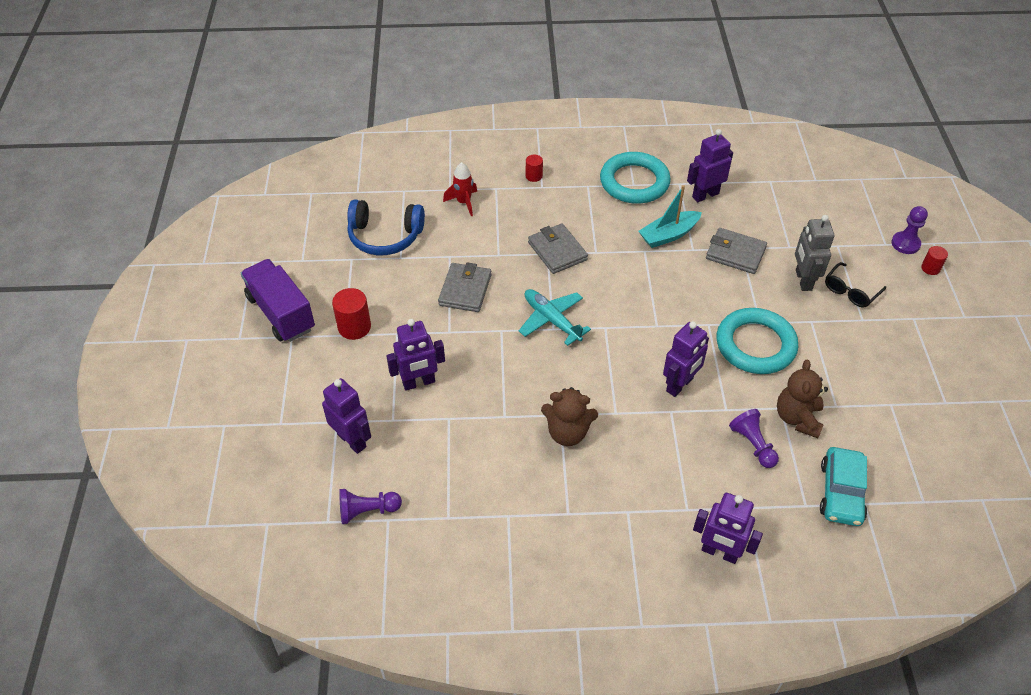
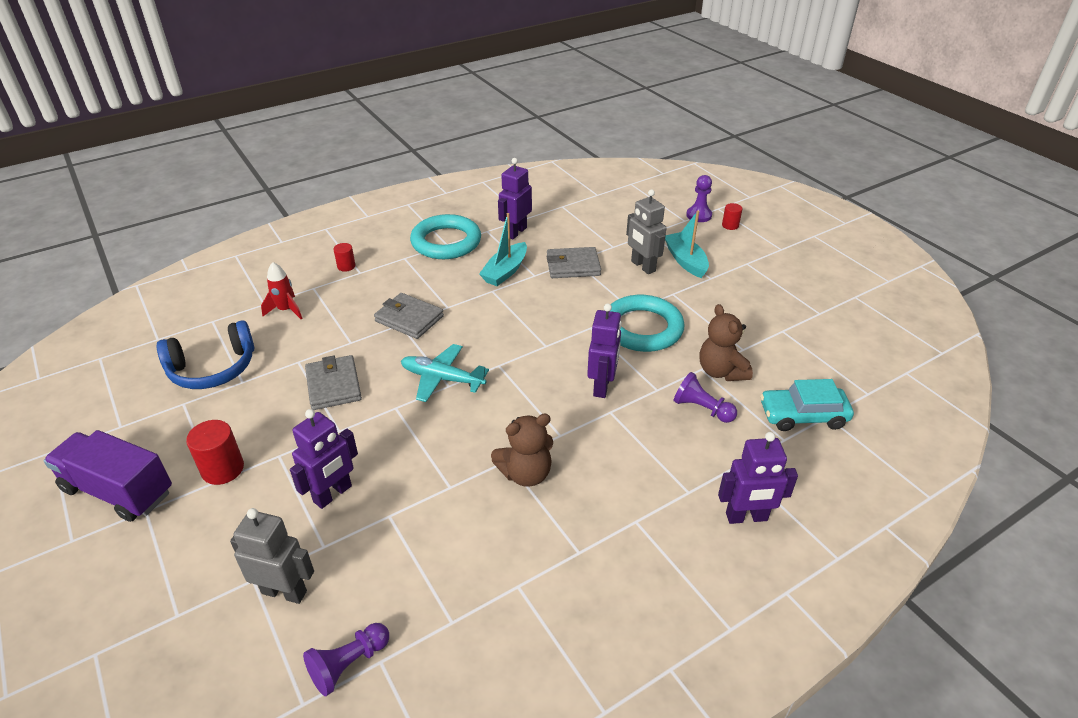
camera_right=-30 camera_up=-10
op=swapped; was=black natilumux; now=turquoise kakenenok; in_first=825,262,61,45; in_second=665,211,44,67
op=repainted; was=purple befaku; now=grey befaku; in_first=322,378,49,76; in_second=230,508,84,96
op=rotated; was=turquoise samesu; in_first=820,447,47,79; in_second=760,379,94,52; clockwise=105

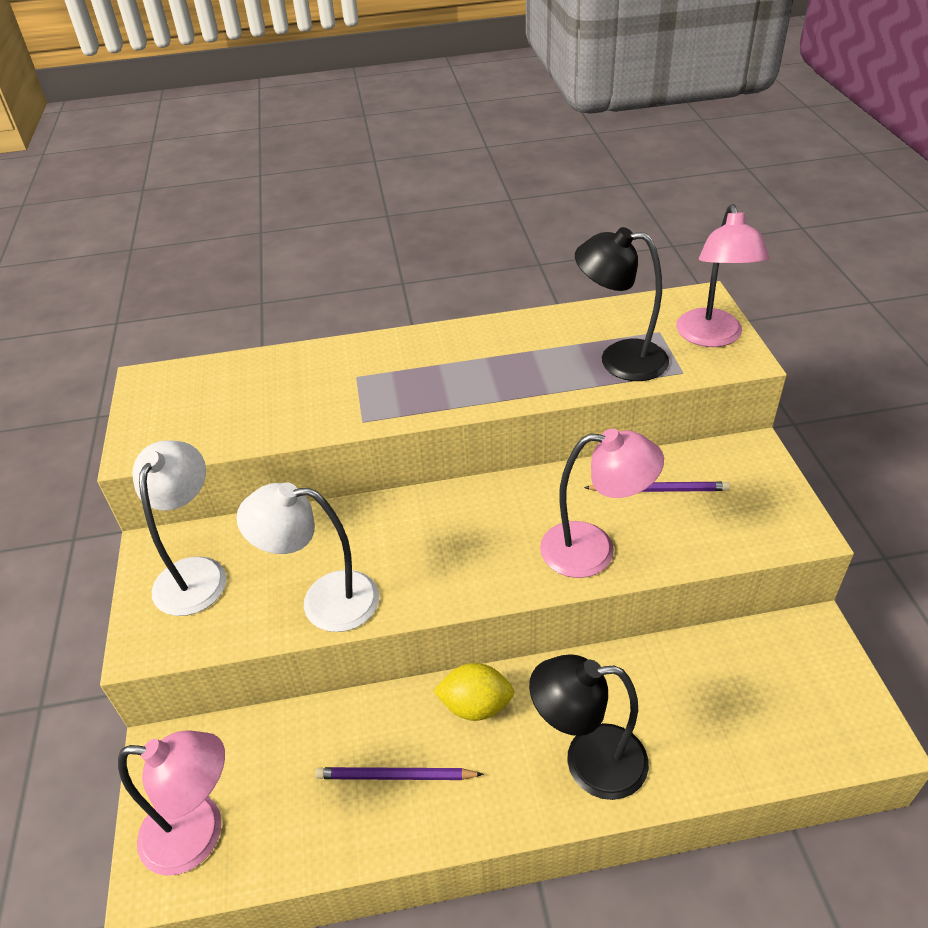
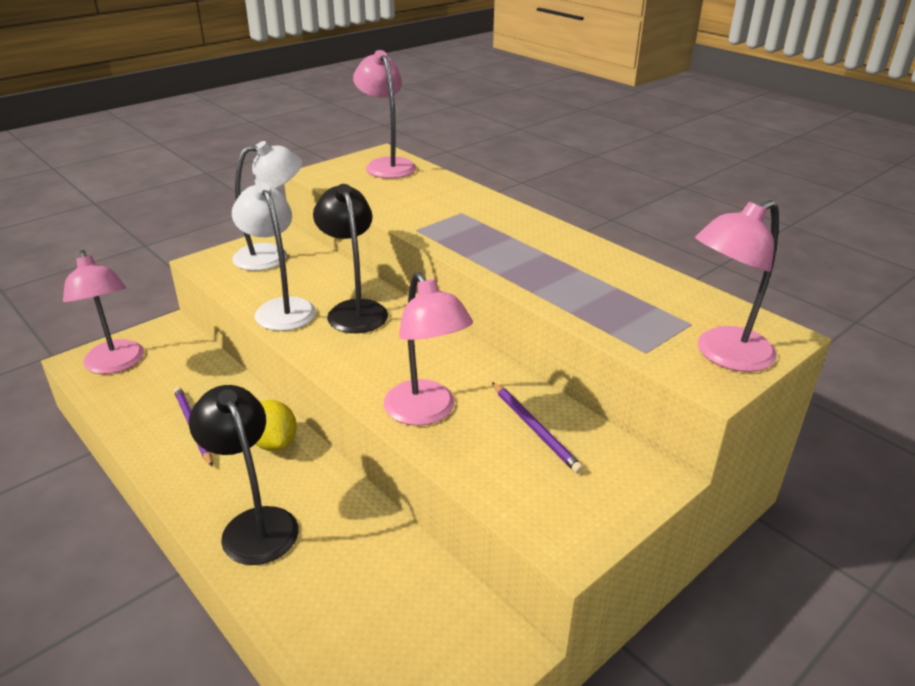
camera_right=55 camera_up=-10
op=shifted; was=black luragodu; in_first=575,227,94,154; in_second=313,184,75,149
op=new; now=pink luragodu; in_second=353,50,63,128

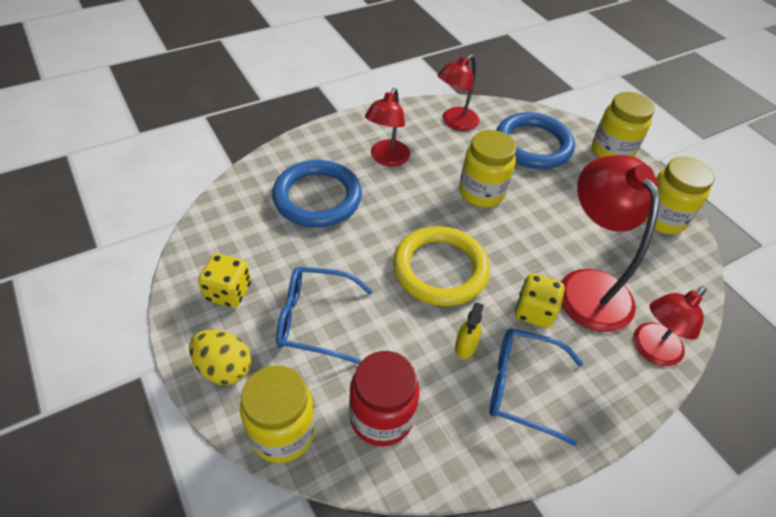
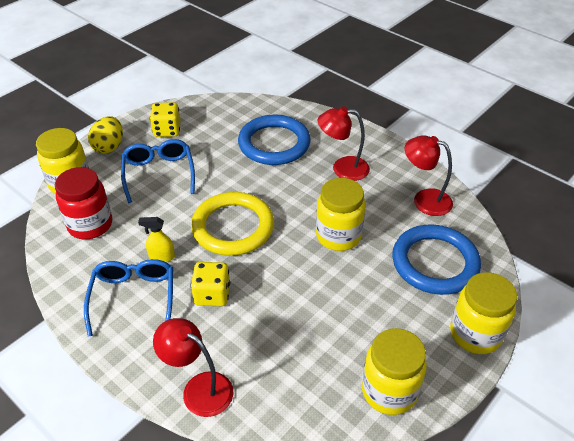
camera_right=75 camera_up=-5
op=gone; was=red luragodu; in_first=561,155,99,177

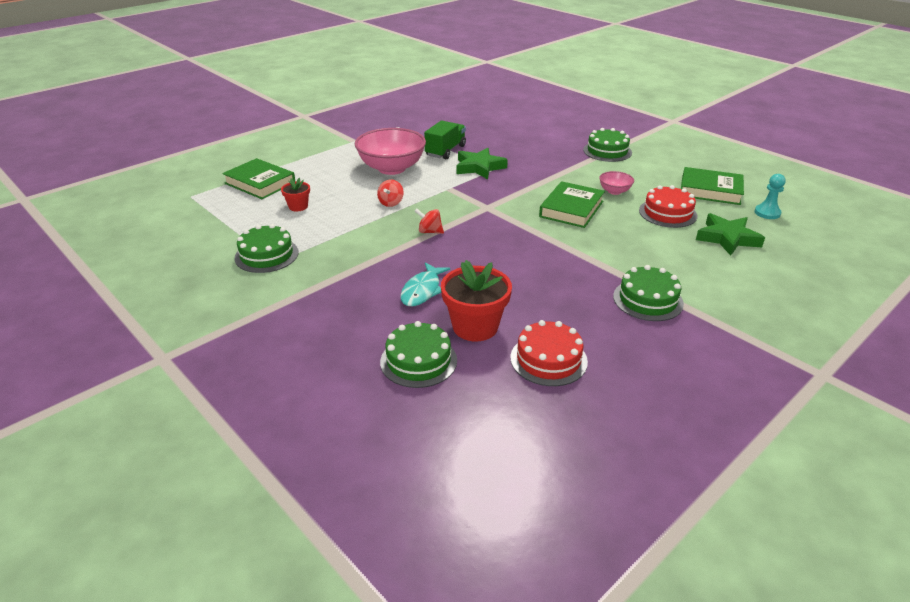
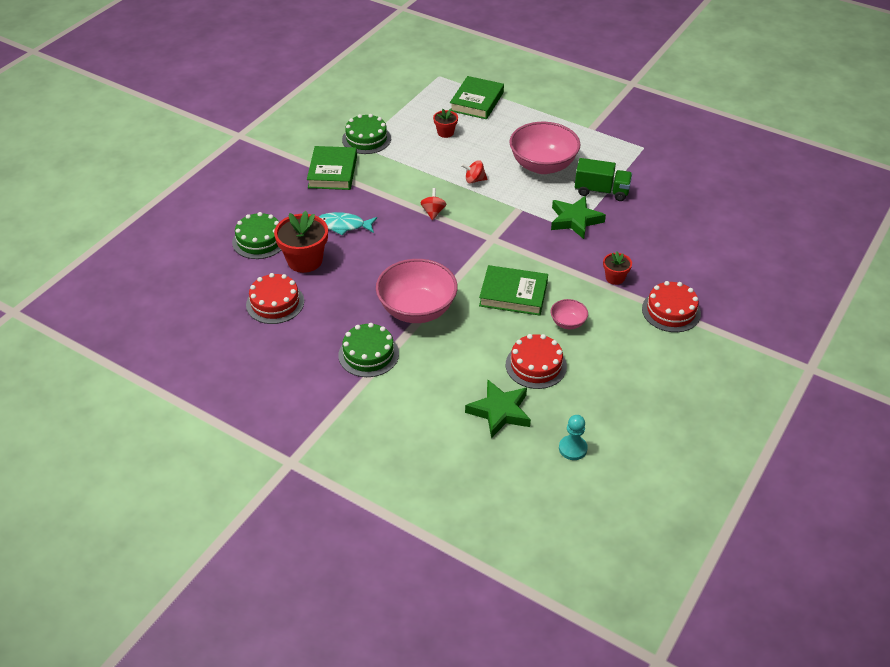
camera_right=75 camera_up=10
op=repainted; was=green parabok; now=red parabok; in_first=583,128,49,34; in_second=642,281,59,51
op=shifted; was=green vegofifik; in_first=681,167,63,38; in_second=307,146,50,44
op=new; now=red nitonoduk; in_second=603,252,29,33
op=new; now=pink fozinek; in_second=376,259,82,64

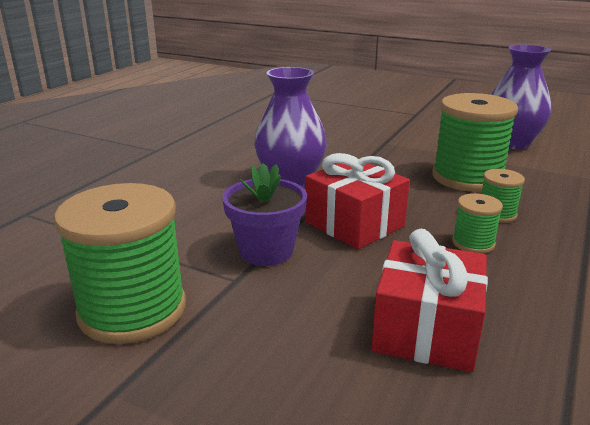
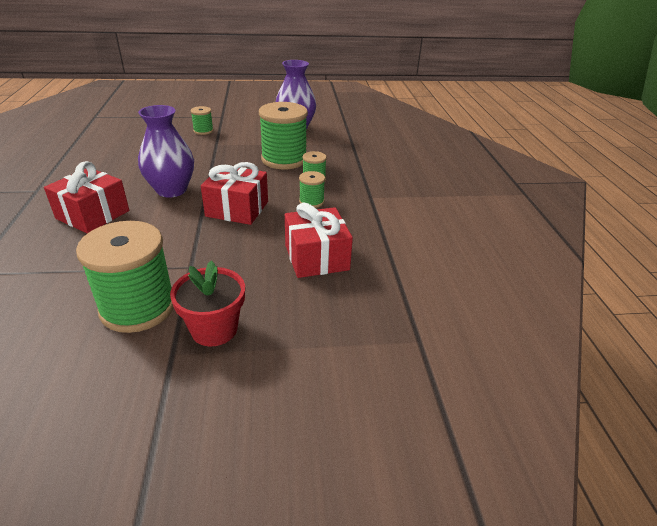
camera_right=-35 camera_up=10
op=gone; was=purple nitonoduk; in_first=222,163,85,103
op=new; now=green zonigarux; in_second=191,106,23,29
op=new; now=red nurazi; in_second=44,161,85,73
op=new; now=red nitonoduk; in_second=170,260,75,86

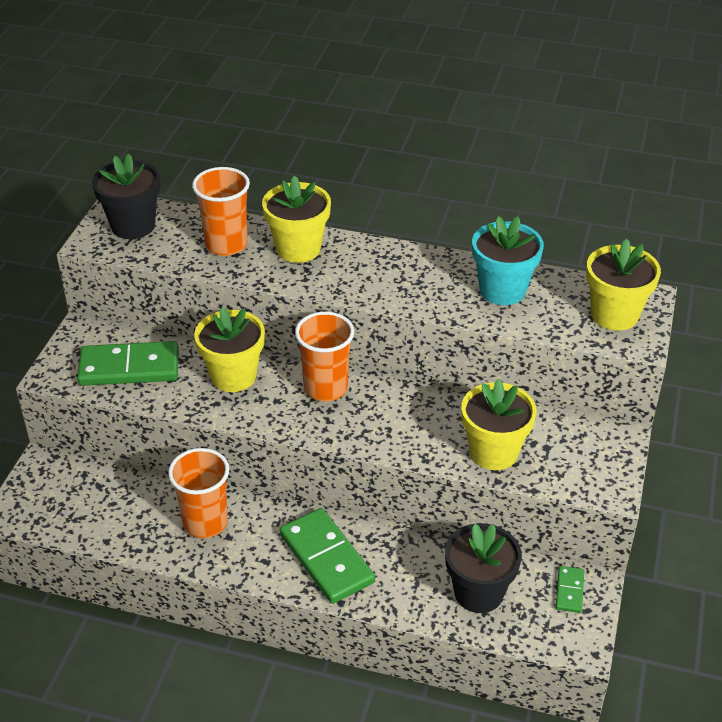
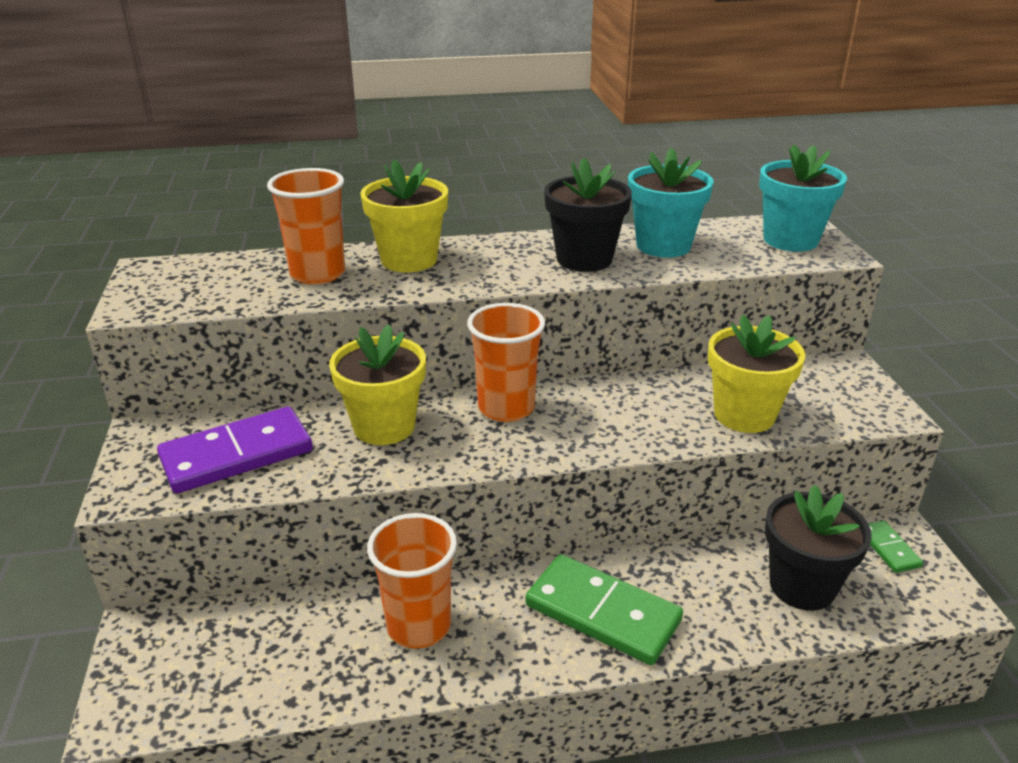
camera_right=-25 camera_up=-10
op=shifted; was=black nitonoduk; in_first=92,154,68,85; in_second=544,158,88,114
op=repainted; was=yellow nitonoduk; now=turquoise nitonoduk; in_first=586,239,75,92; in_second=759,145,88,107
op=repainted; was=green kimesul; now=purple kimesul; in_first=77,341,102,45; in_second=157,407,156,86

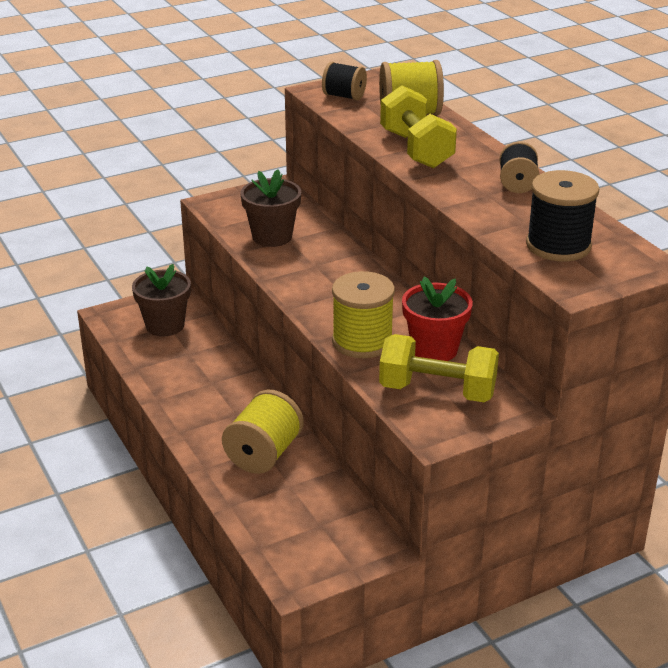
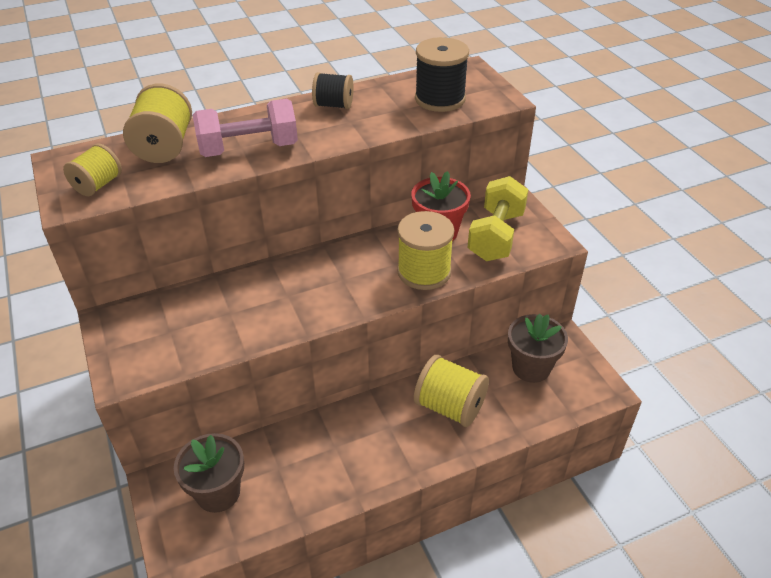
camera_right=-85 camera_up=10
op=repainted; was=black zonigarux; now=yellow zonigarux; in_first=322,62,45,39; in_second=63,144,59,52
op=repainted; was=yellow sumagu; now=pink sumagu; in_first=380,85,77,83; in_second=193,99,105,58
op=shifted; was=brown nitonoduk; in_first=240,169,61,78; in_second=508,314,60,69

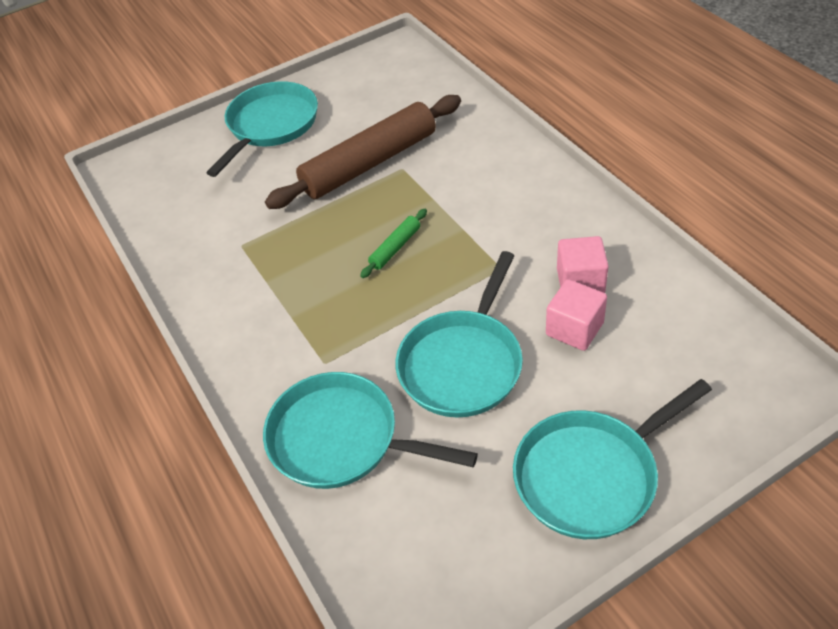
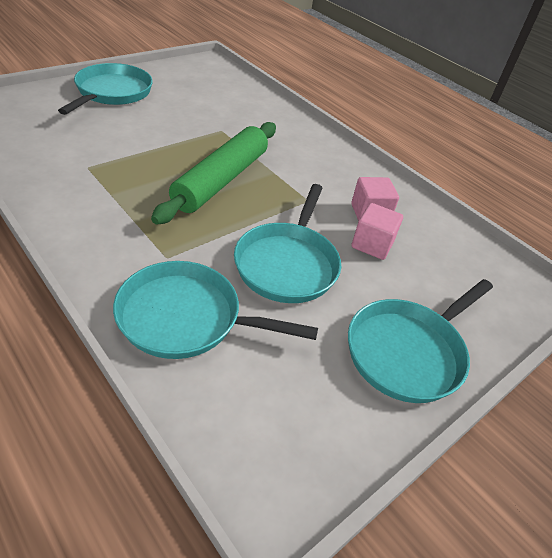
camera_right=-20 camera_up=-5
op=gone; was=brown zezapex; in_first=265,95,196,114
op=scaled; was=green zezapex; in_first=360,209,67,69; in_second=151,122,125,103; ratio=2.4

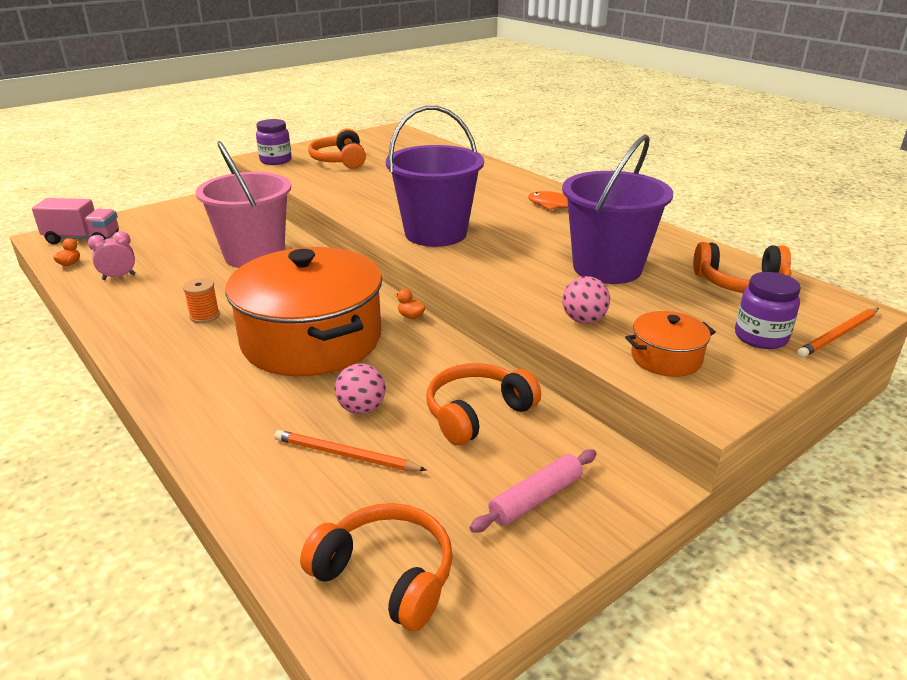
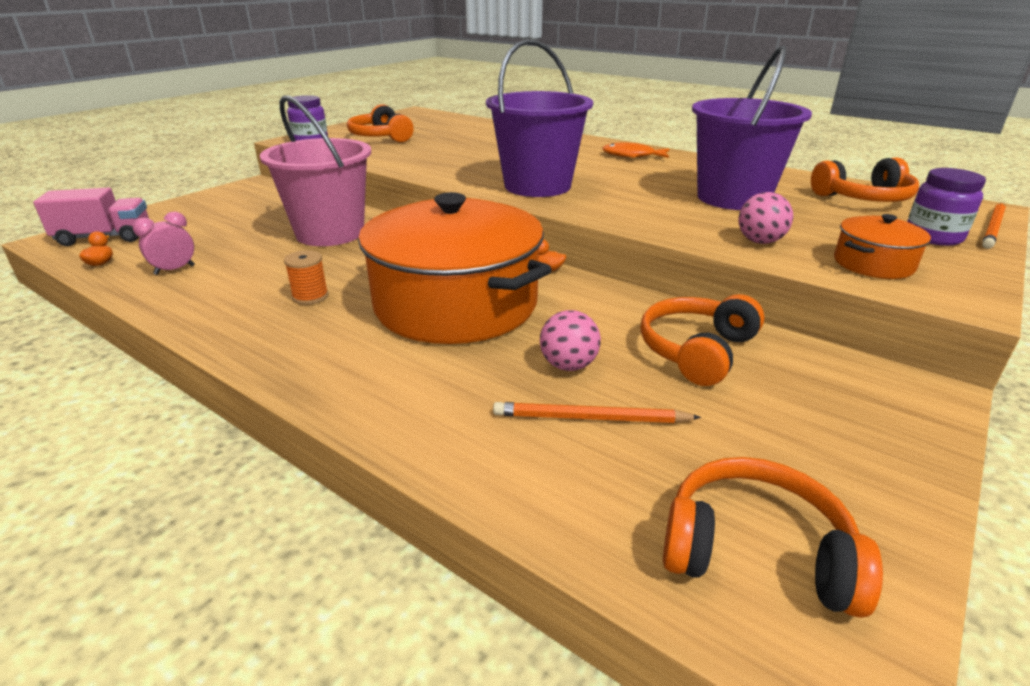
camera_right=-15 camera_up=0
op=gone; was=pink zezapex; in_first=470,449,127,84

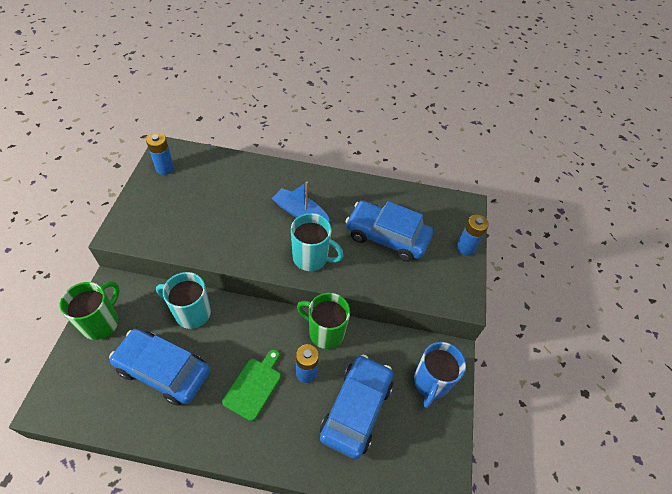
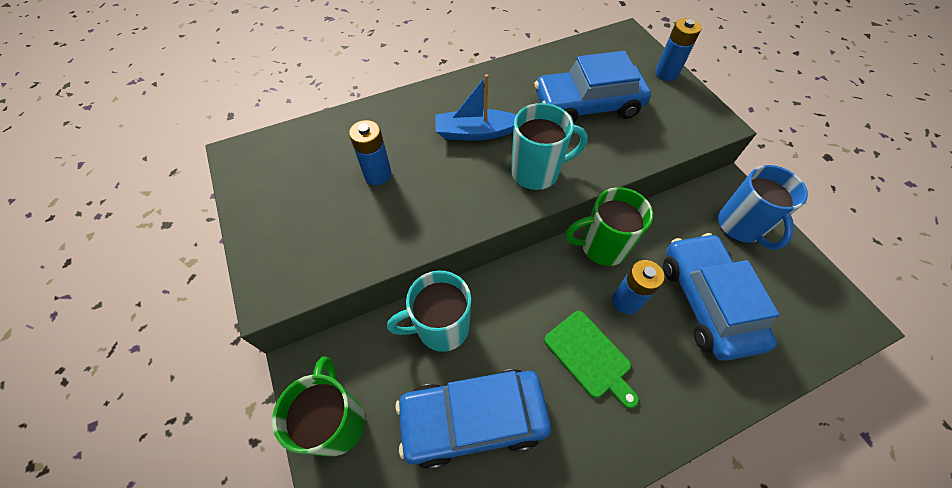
camera_right=-30 camera_up=5
op=shifted; was=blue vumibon; in_first=146,133,28,42; in_second=349,120,43,65
op=rotated; was=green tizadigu; in_first=222,350,59,71; in_second=544,311,95,98; clockwise=150

